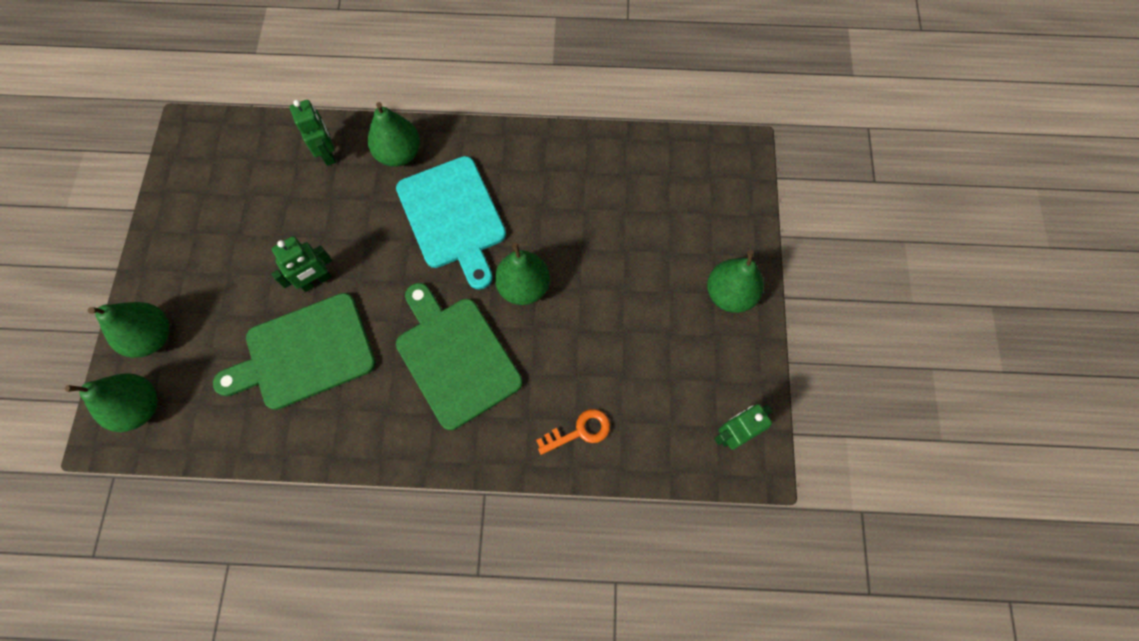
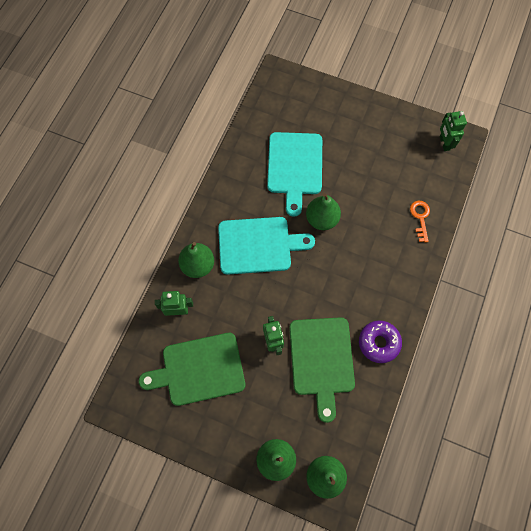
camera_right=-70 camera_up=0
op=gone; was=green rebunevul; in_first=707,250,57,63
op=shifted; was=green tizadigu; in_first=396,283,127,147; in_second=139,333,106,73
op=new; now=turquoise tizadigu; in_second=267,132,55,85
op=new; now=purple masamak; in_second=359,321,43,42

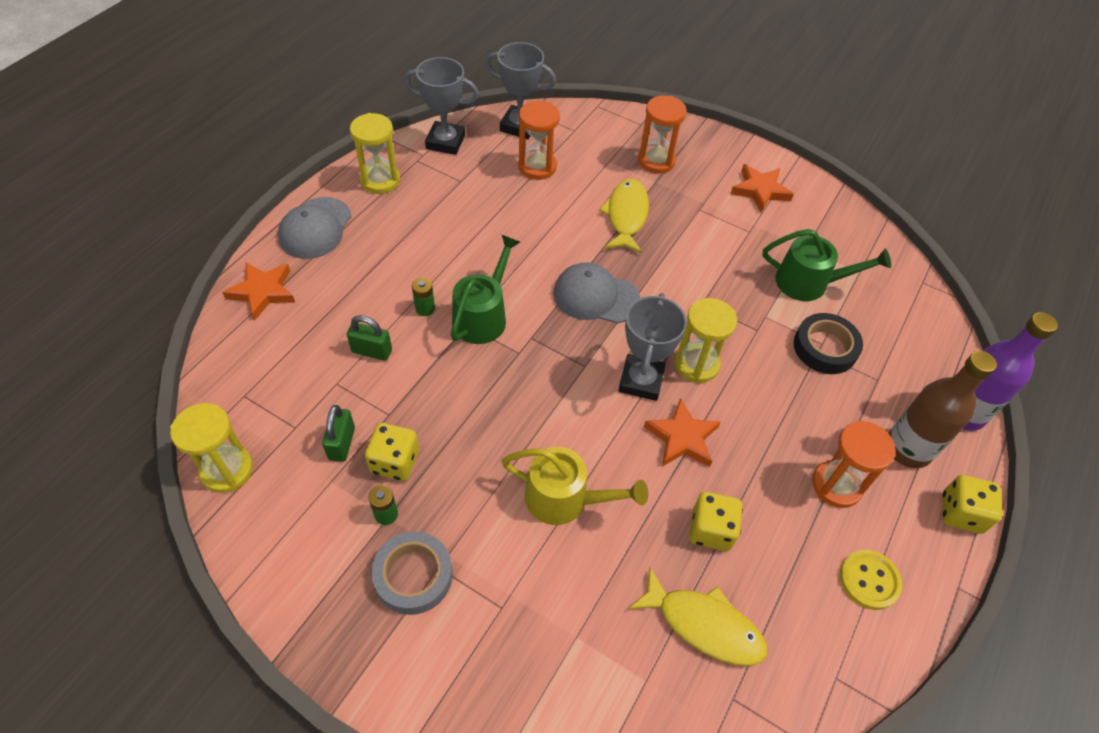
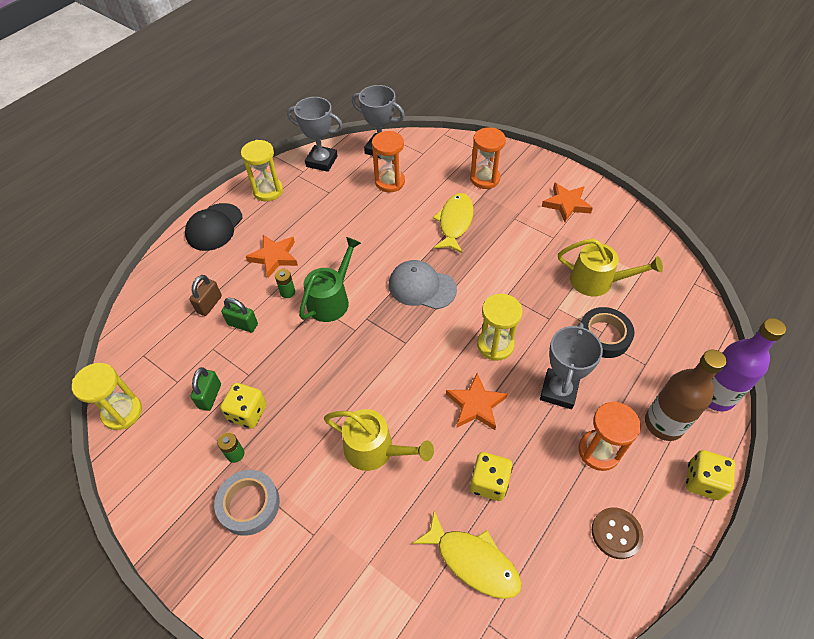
camera_right=10 camera_up=0
op=repainted; was=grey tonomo; now=black tonomo; in_first=278,197,74,62; in_second=185,203,57,48
op=repainted; was=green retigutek; now=yellow retigutek; in_first=763,229,128,72; in_second=558,238,105,58
op=shifted; was=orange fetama; in_first=222,262,73,59; in_second=246,235,52,43
op=shifted; was=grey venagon; in_first=618,293,69,108; in_second=540,322,63,87
op=repainted; was=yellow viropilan; now=brown viropilan; in_first=840,550,62,60; in_second=592,507,51,52
op=new; now=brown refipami; in_second=190,275,32,41

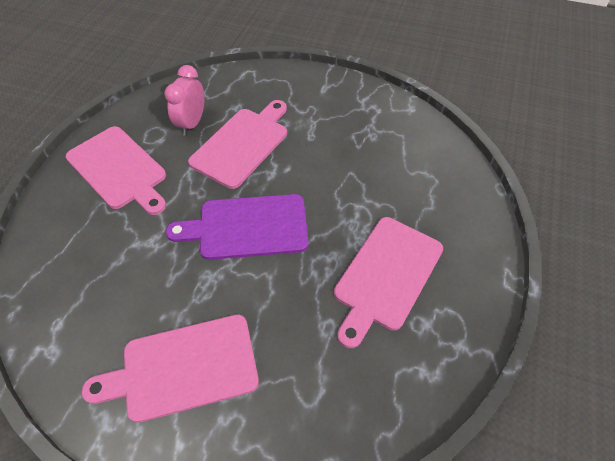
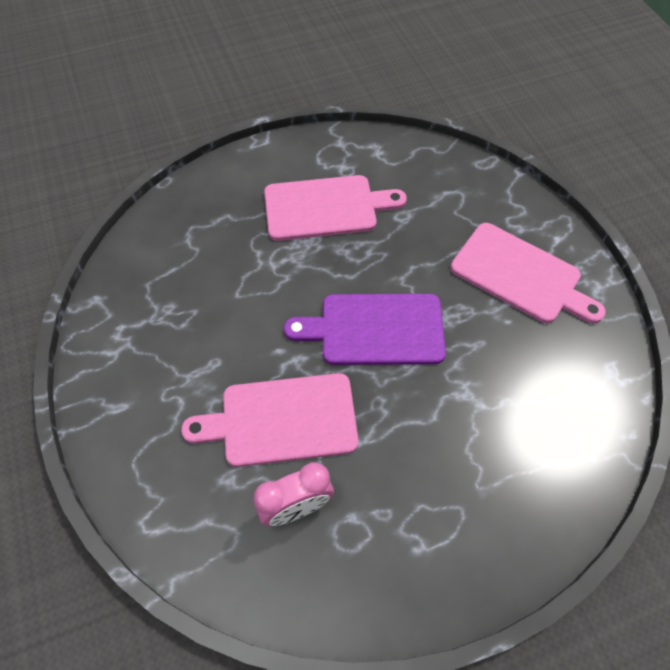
camera_right=-130 camera_up=5
op=gone; was=pink tizadigu; in_first=66,126,100,89
op=rotated; was=purple tizadigu; in_first=166,194,143,66; in_second=284,294,162,71; clockwise=135

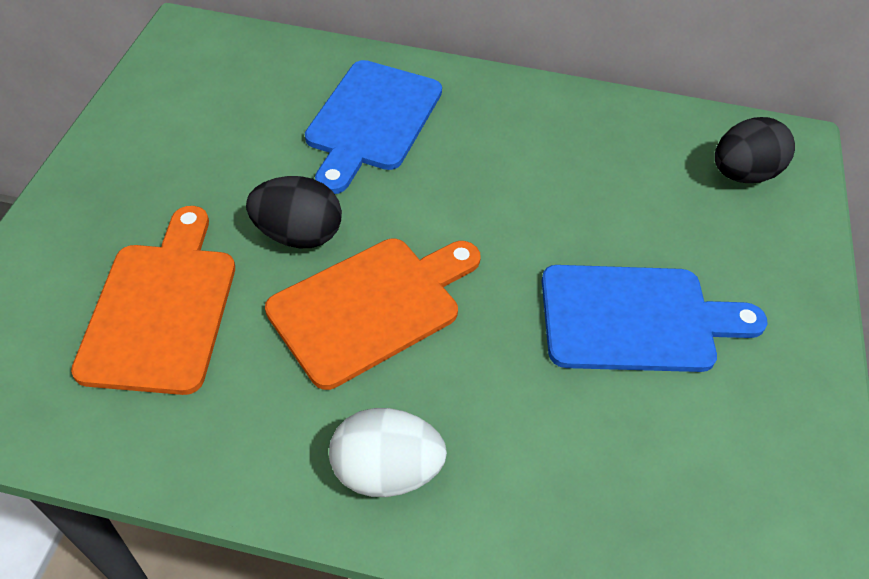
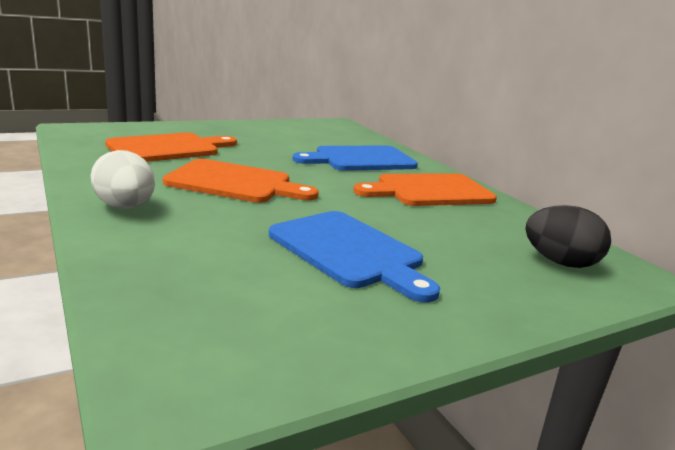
camera_right=50 camera_up=-30
op=gone; was=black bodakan; in_first=246,176,96,72
op=new; now=orange tizadigu; in_second=353,173,144,33

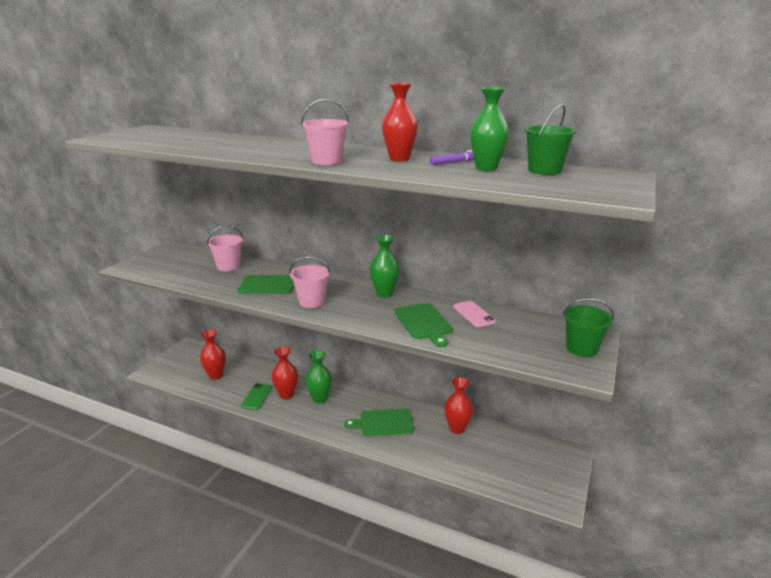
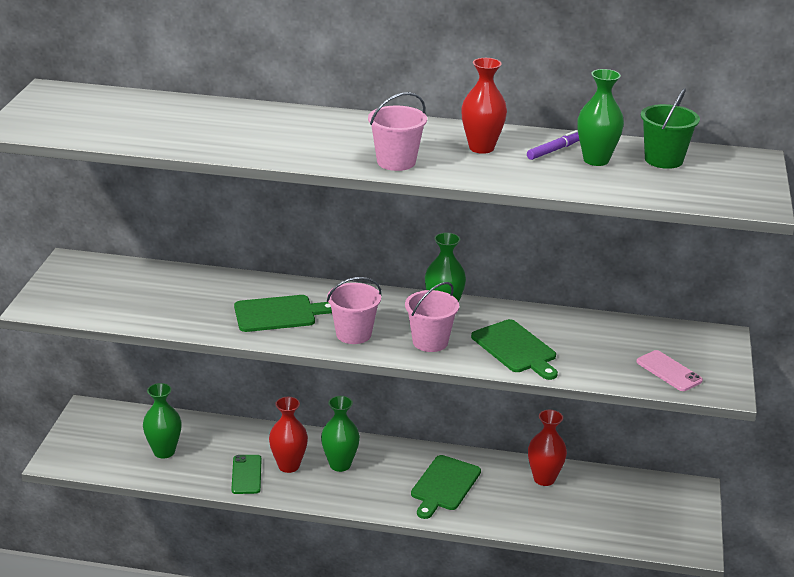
camera_right=-15 camera_up=5
op=shifted; was=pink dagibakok; in_first=207,225,36,46; in_second=405,282,54,70
op=gone; was=green dagibakok; in_first=563,298,51,59
op=shifted; was=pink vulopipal; in_first=453,301,43,26; in_second=637,350,66,41
op=repainted; was=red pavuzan; now=green pavuzan; in_first=200,329,26,51; in_second=143,383,39,76
op=rotated; was=green tizadigu; in_first=344,408,70,28; in_second=411,455,70,64; clockwise=-45

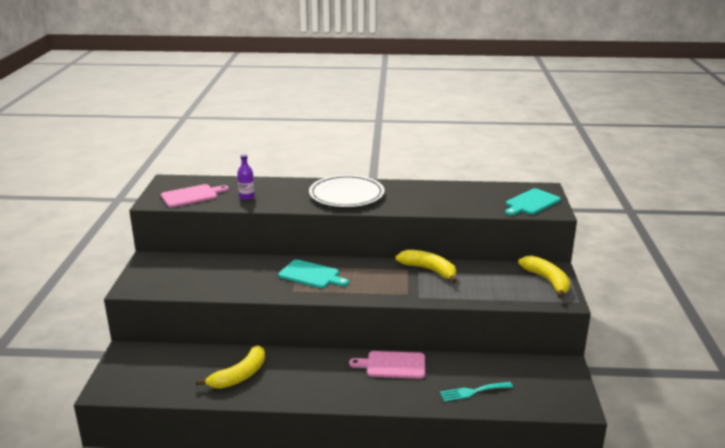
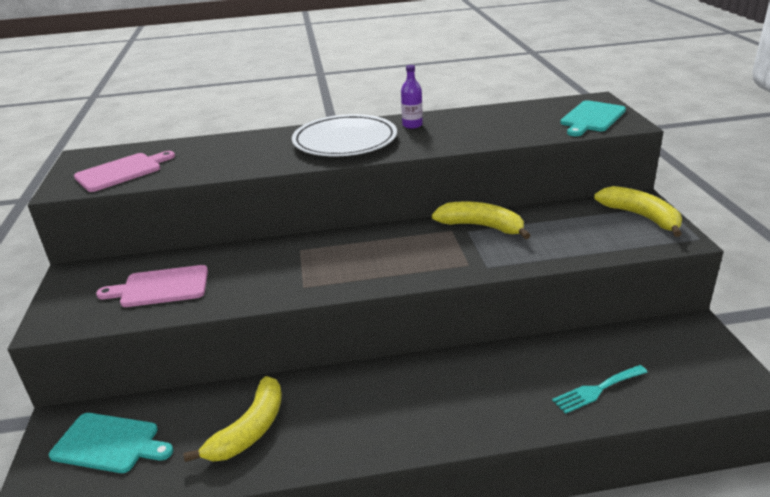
camera_right=-10 camera_up=5
op=shifted; was=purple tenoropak; in_first=237,154,18,46; in_second=401,65,22,64
op=shifted; was=turquoise tizadigu; in_first=278,259,71,29; in_second=49,413,124,60
op=shifted; was=pink tizadigu; in_first=349,351,76,28; in_second=96,265,112,42

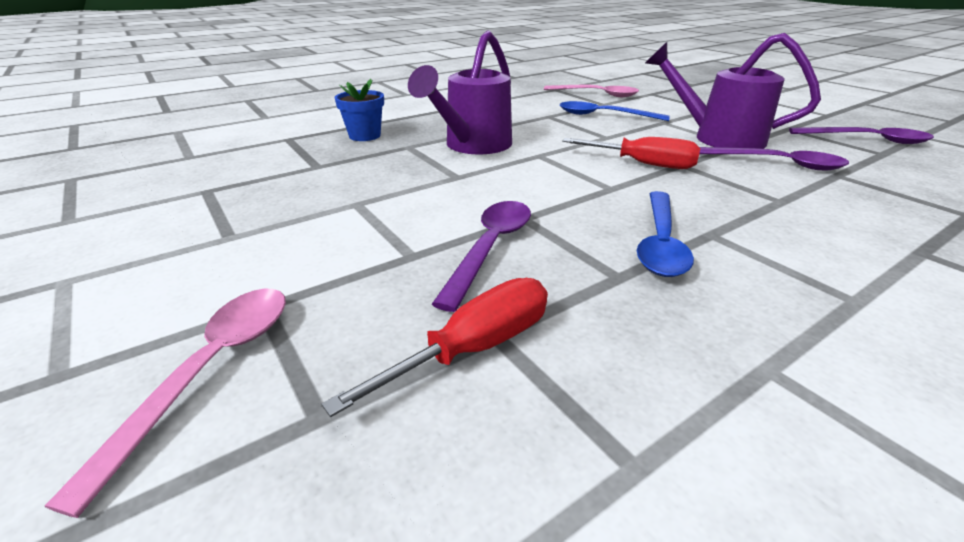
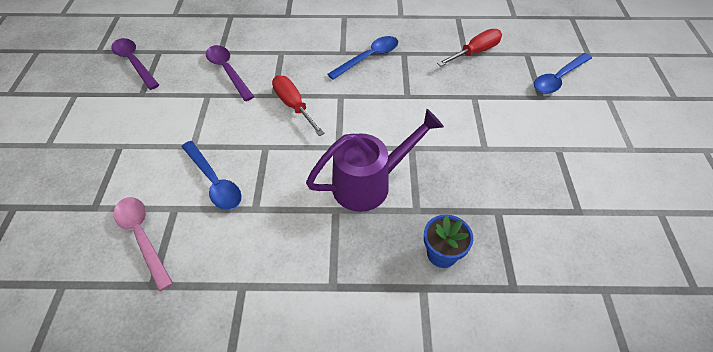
camera_right=-145 camera_up=20
op=gone; was=purple retigutek; in_first=645,33,176,116
op=gone; was=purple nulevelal; in_first=432,201,99,111
op=rotated; was=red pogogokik; in_first=322,278,226,139; in_second=437,29,65,37; clockwise=150
op=repainted; was=pink nulevelal; now=blue nulevelal; in_first=44,289,242,229; in_second=534,53,58,41

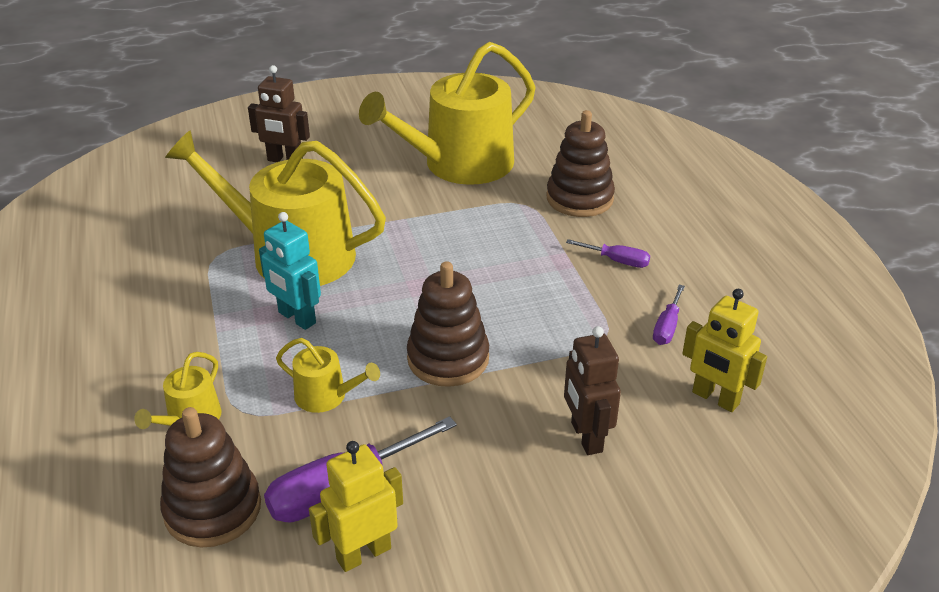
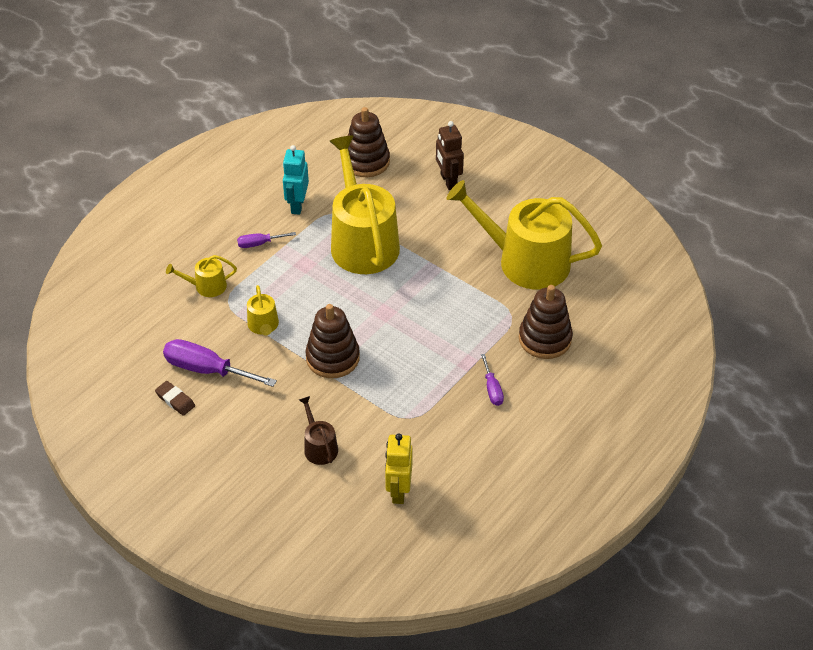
camera_right=55 camera_up=10
op=shifted; was=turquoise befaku; in_first=259,212,62,118; in_second=283,145,26,70
op=shifted; was=purple pogogokik; in_first=653,285,32,60; in_second=237,232,59,16
op=swapped; was=brown befaku; now=brown retigutek; in_first=564,326,57,129; in_second=299,396,39,69
op=shifted; was=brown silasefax; in_first=160,407,101,140; in_second=348,107,42,70
op=swapped; was=yellow befaku; now=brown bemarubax; in_first=309,441,94,131; in_second=155,381,40,35

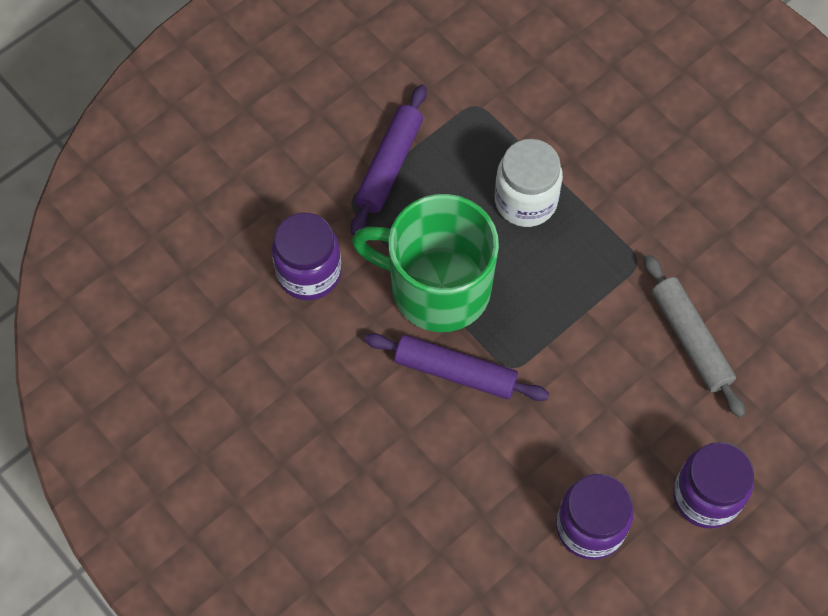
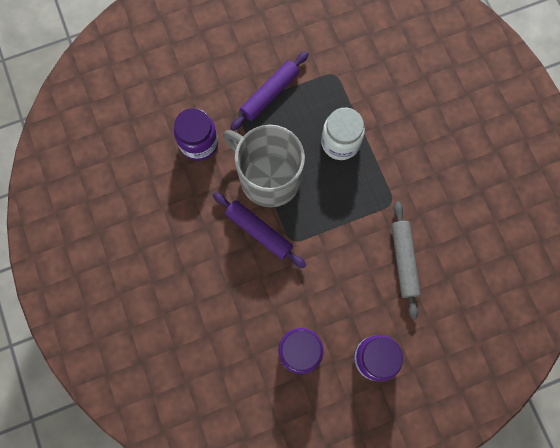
camera_right=20 camera_up=10
op=repainted; was=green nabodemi; now=grey nabodemi; in_first=352,194,147,138; in_second=223,125,82,82

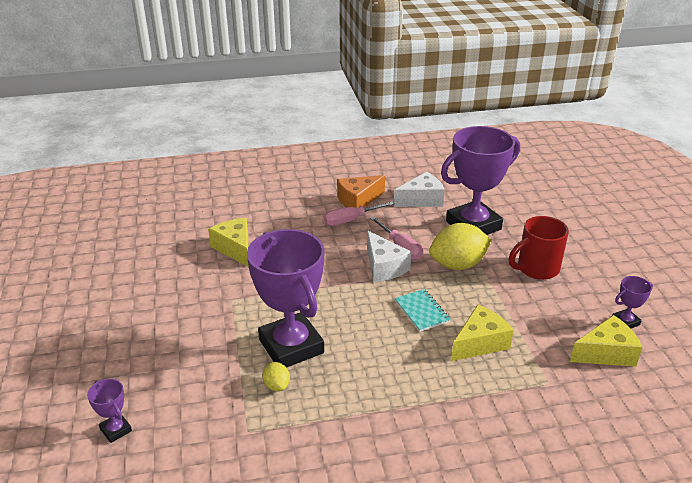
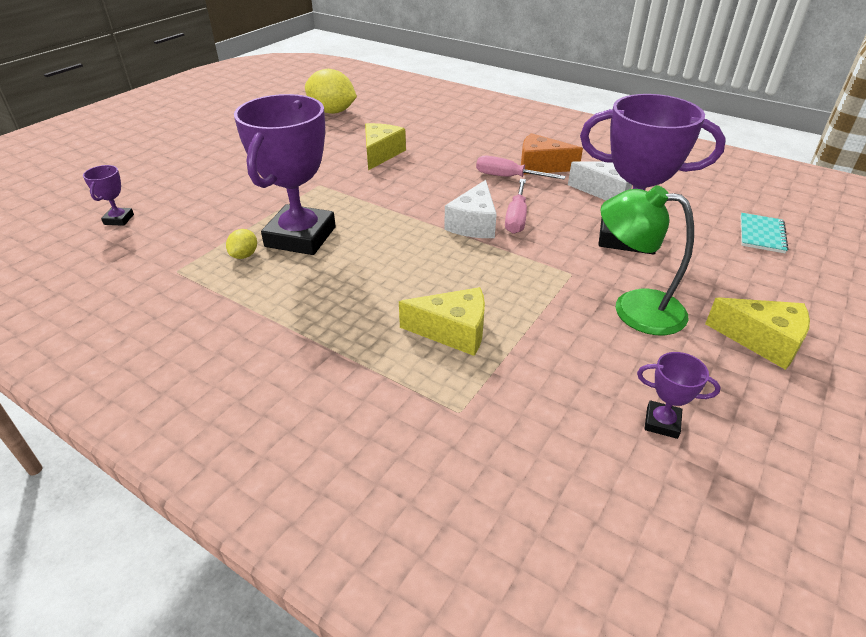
camera_right=45 camera_up=5
op=swapped; was=red nabodemi; now=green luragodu; in_first=509,216,60,64; in_second=600,185,94,150
op=shifted; was=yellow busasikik; in_first=429,223,63,47; in_second=305,69,52,45
op=shifted; was=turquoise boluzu; in_first=395,289,56,43; in_second=740,213,48,40
op=shifted; was=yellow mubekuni; in_first=570,315,73,52; in_second=705,297,105,73

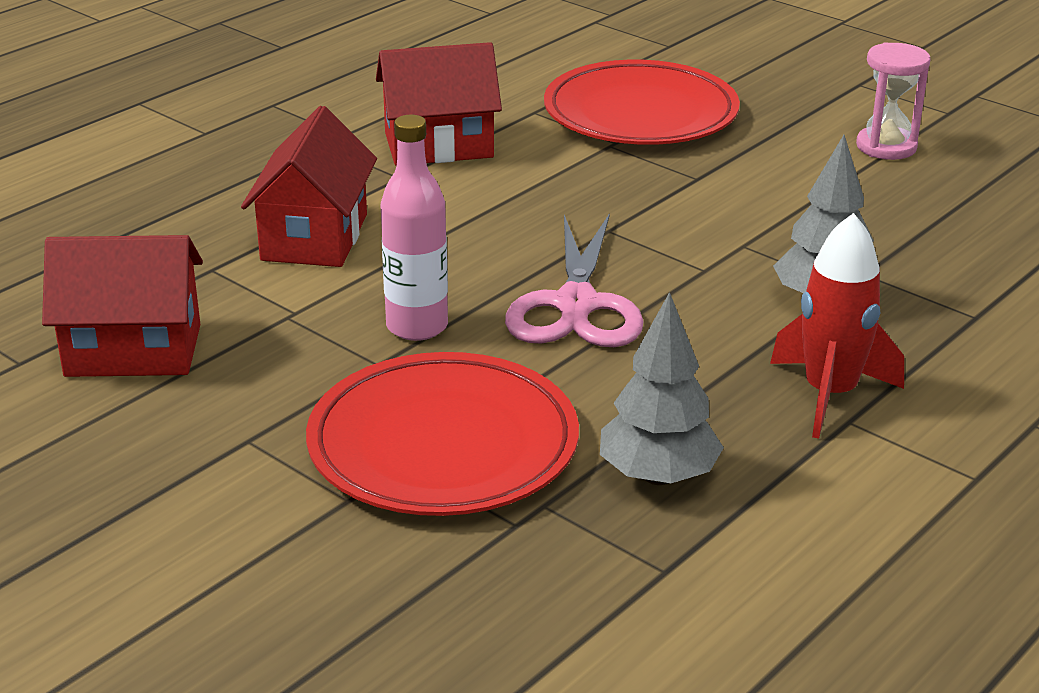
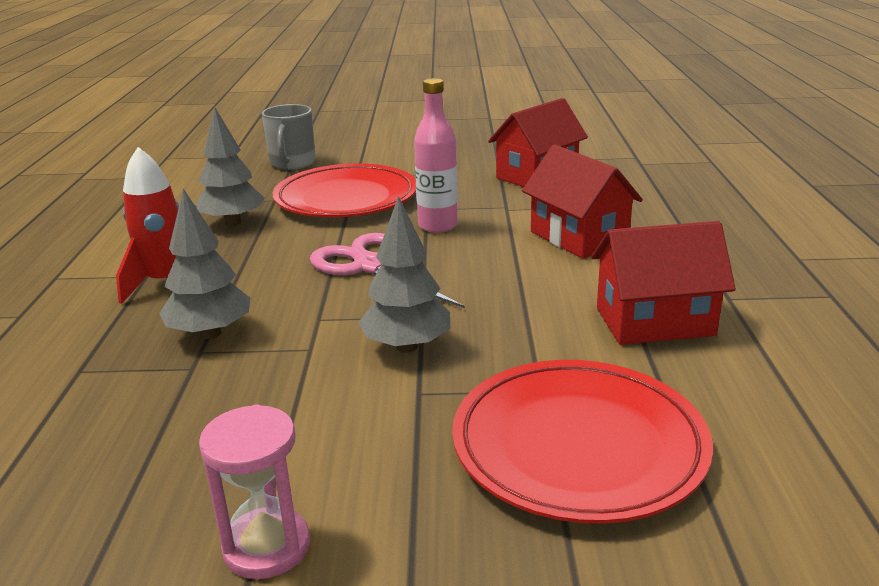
camera_right=140 camera_up=-5
op=rotated; was=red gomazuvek; in_first=376,42,126,124; in_second=591,221,145,124; clockwise=45
op=new; now=grey nabodemi; in_second=262,104,54,66
op=new; now=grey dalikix; in_second=358,196,92,157

